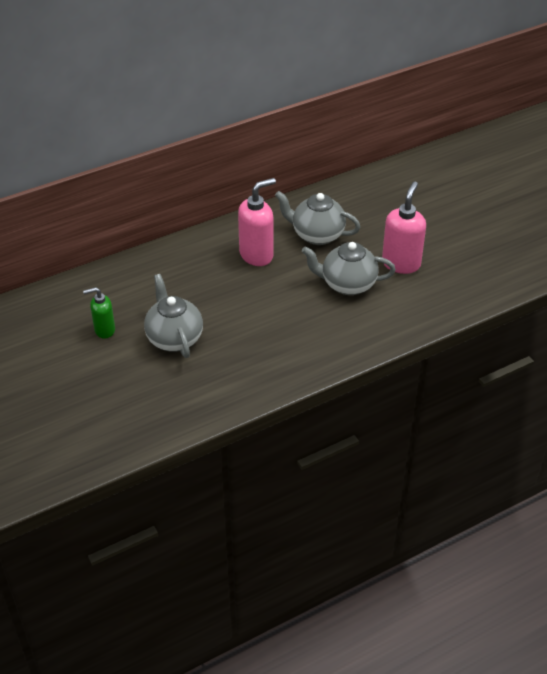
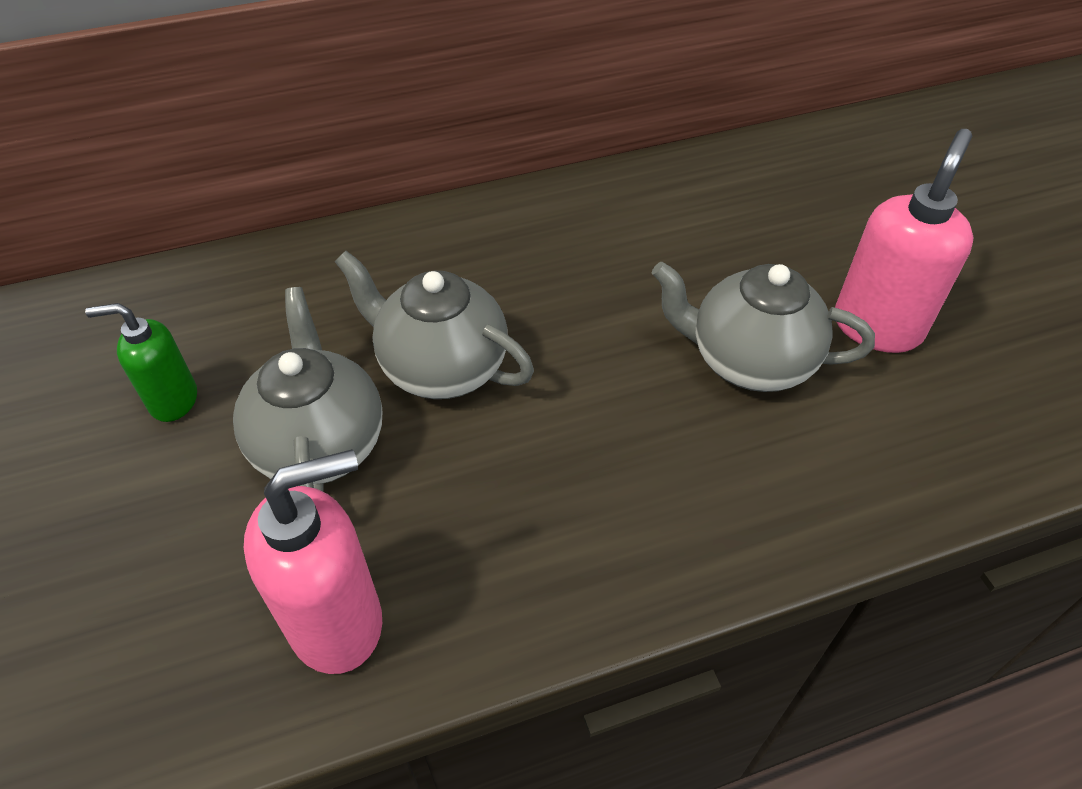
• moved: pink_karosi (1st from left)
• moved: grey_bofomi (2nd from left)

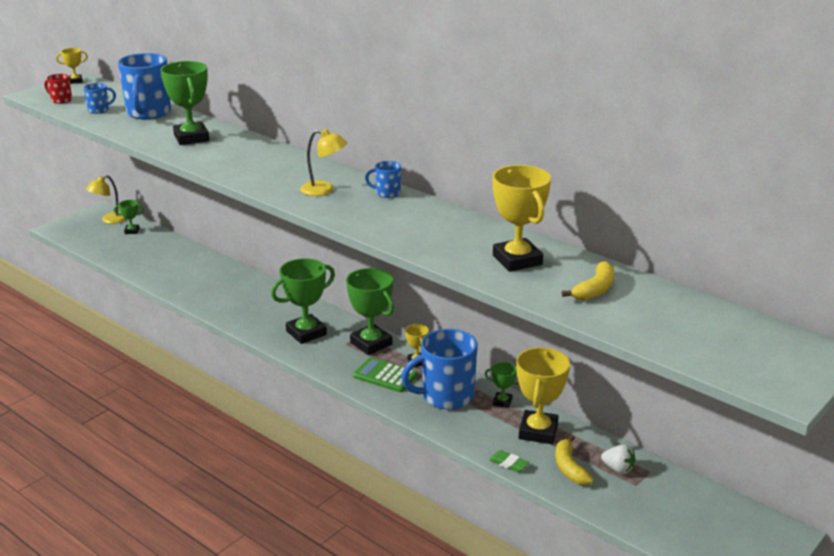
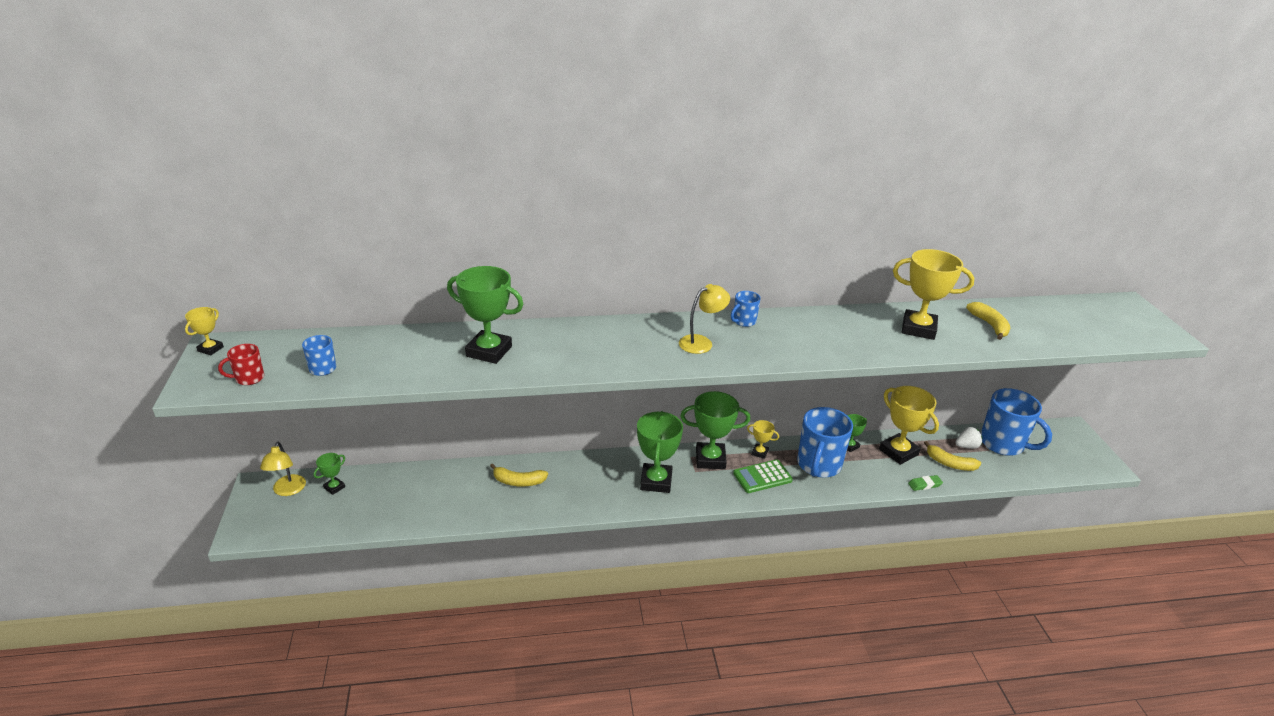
• added: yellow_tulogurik (1st from left)
• moved: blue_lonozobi (2nd from left in the first image) to blue_lonozobi (4th from left)

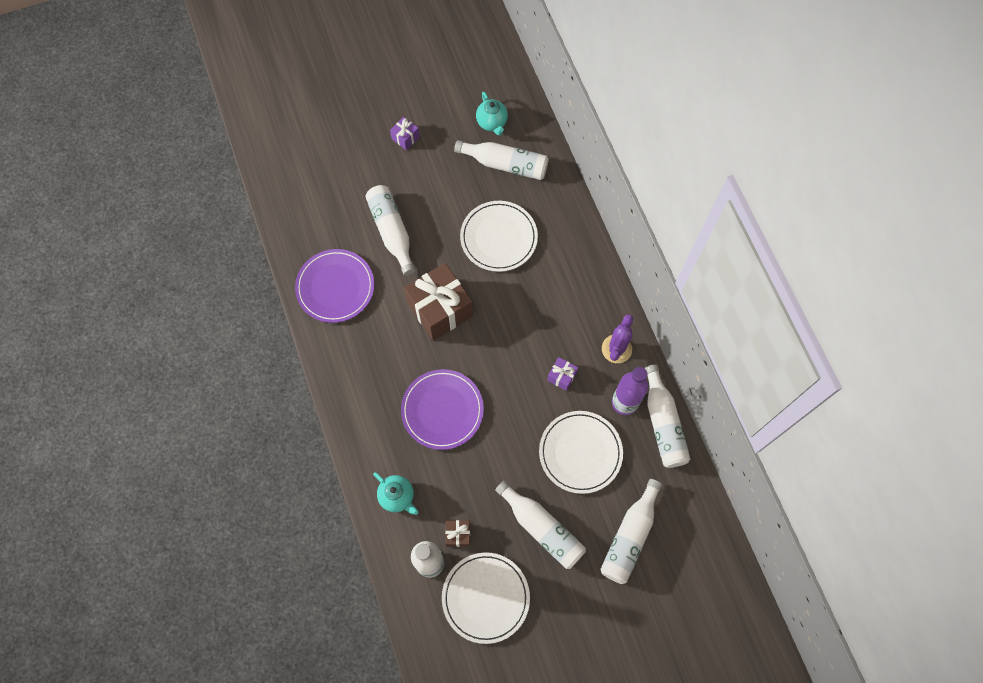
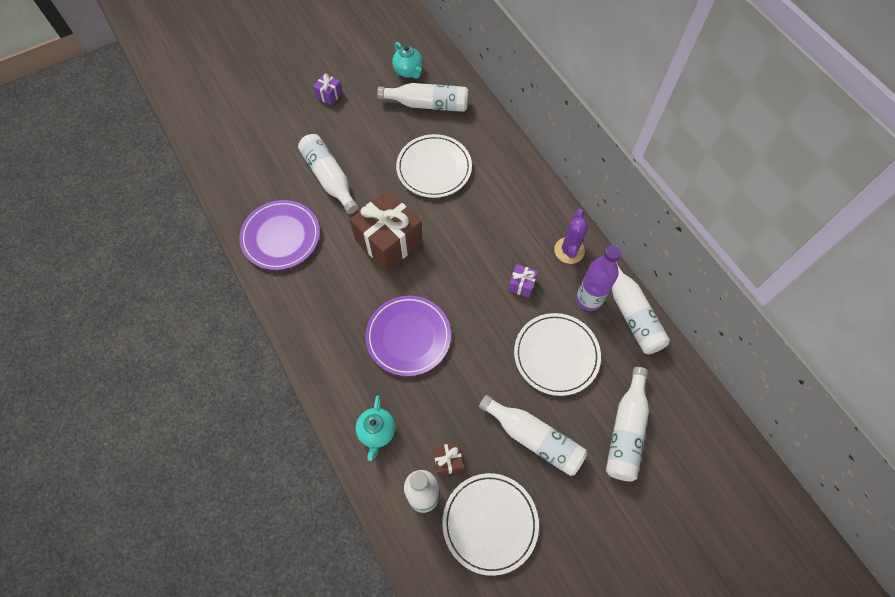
• turned: turquoise_bofomi (1st from left) 60 degrees clockwise

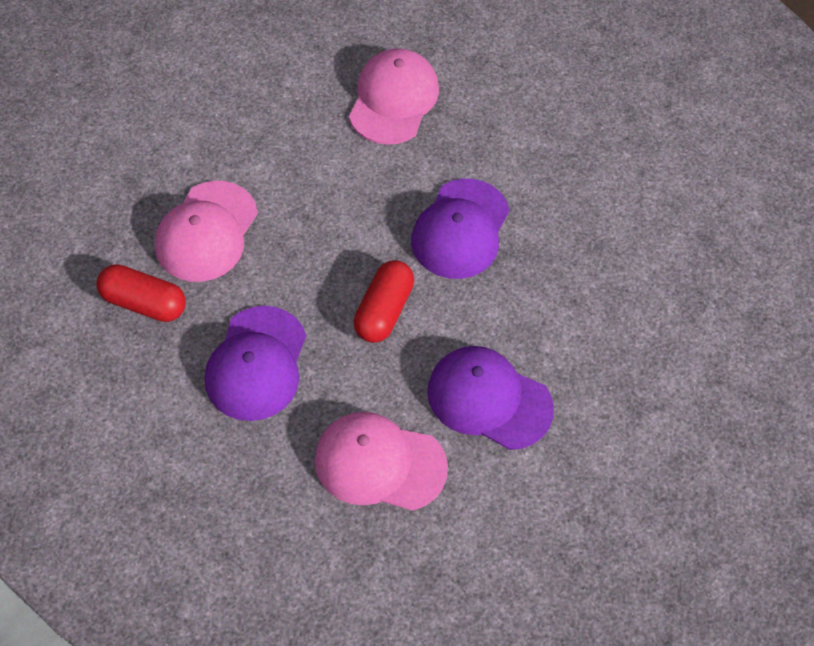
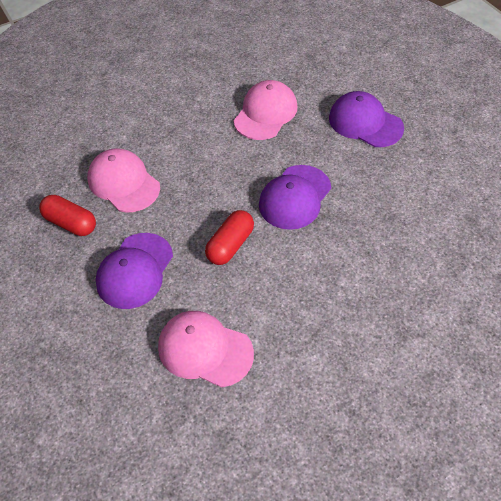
• moved: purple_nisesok (3rd from left)
• turned: pink_nisesok (1st from left) 105 degrees clockwise

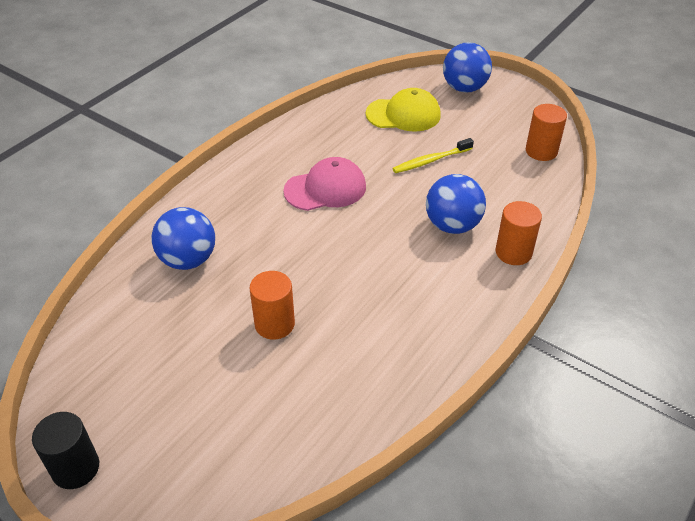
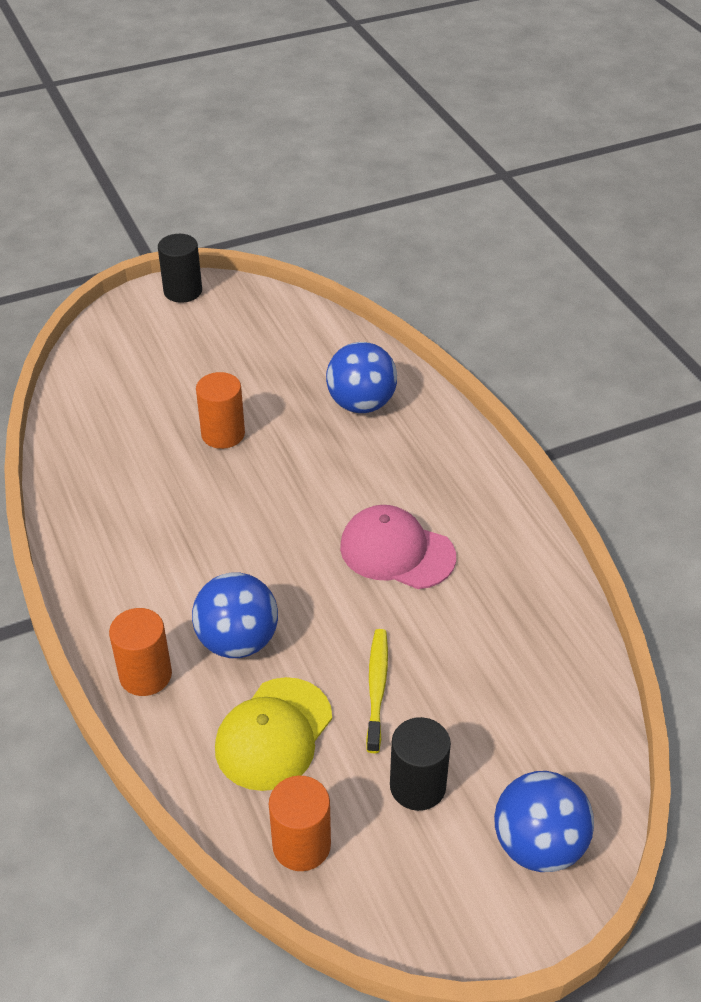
• added: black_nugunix (2nd from left)
• moved: yellow_nisesok
• turned: pink_nisesok 105 degrees clockwise

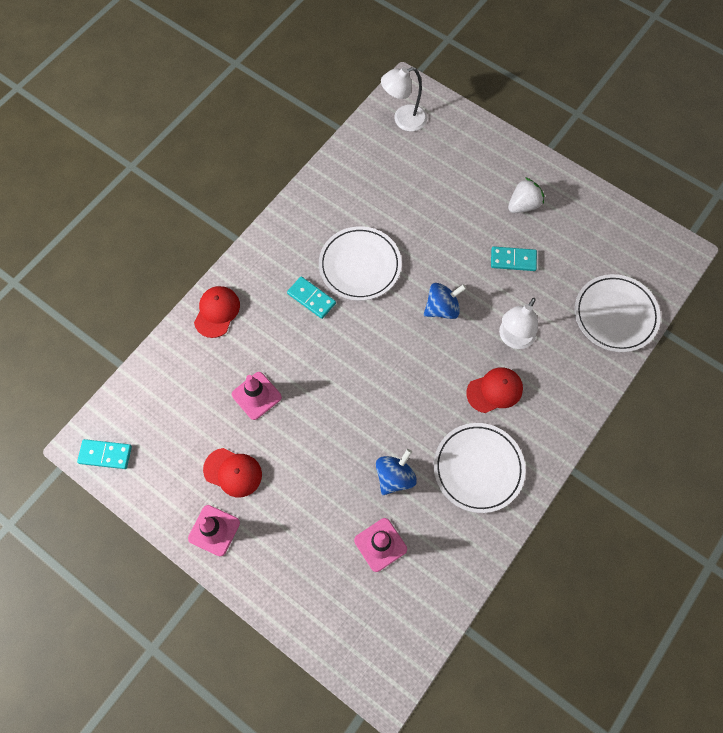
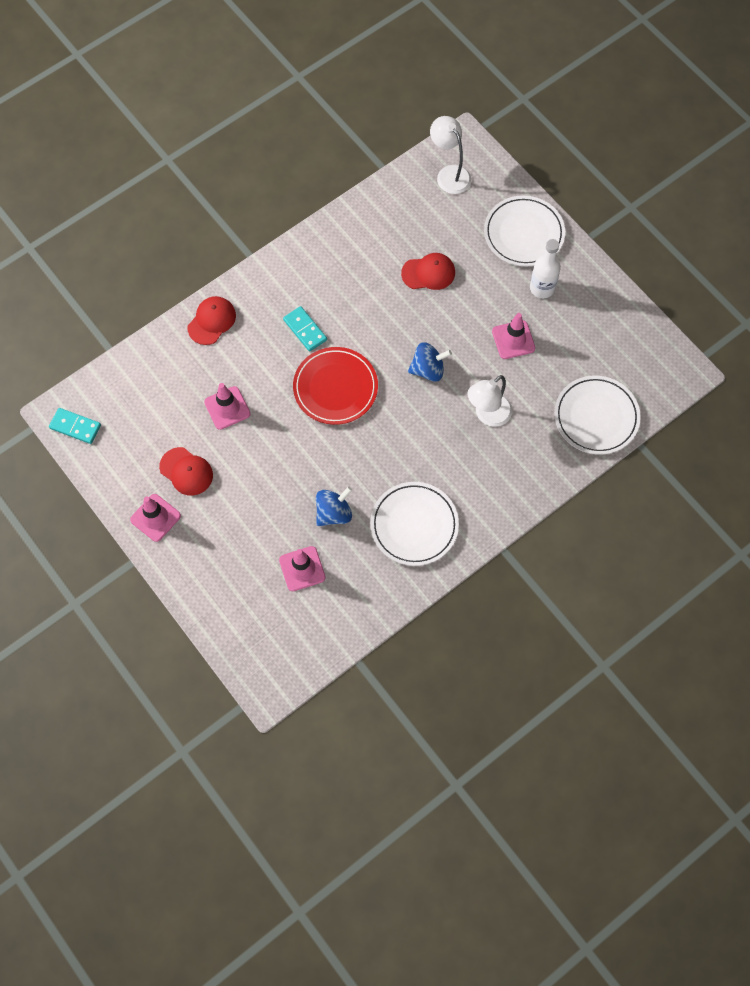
• added: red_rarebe
• moved: white_rarebe (1st from left in the first image) to white_rarebe (2nd from left)
• moved: red_nisesok (3rd from left)
• replaced: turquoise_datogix (3rd from left) to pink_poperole (4th from left)
• replaced: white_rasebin to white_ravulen
• turned: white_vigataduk (1st from left) 60 degrees clockwise

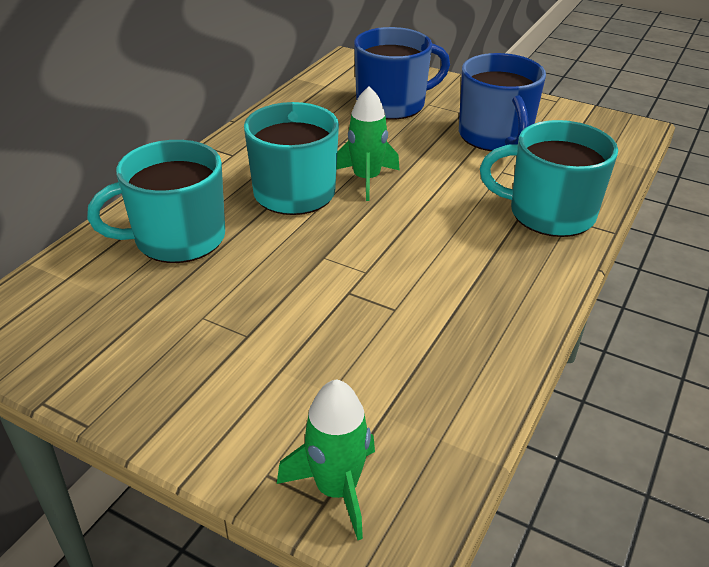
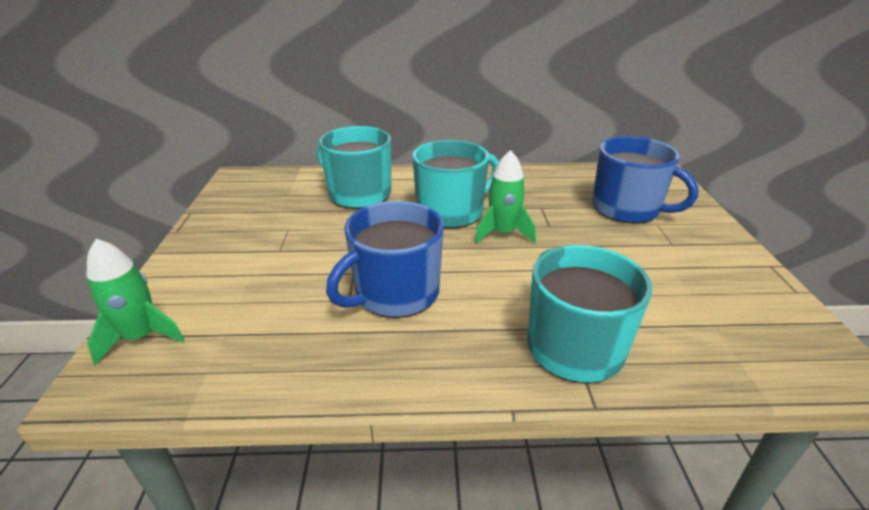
• moved: blue_lonozobi (2nd from left in the first image) to blue_lonozobi (1st from left)

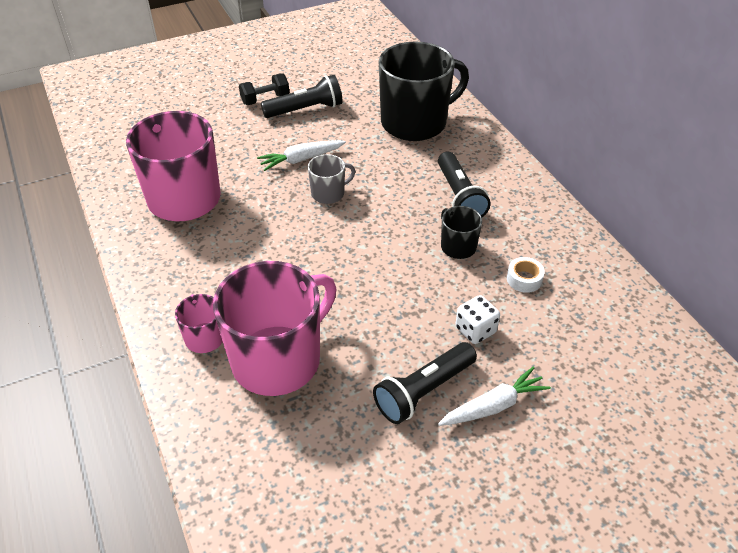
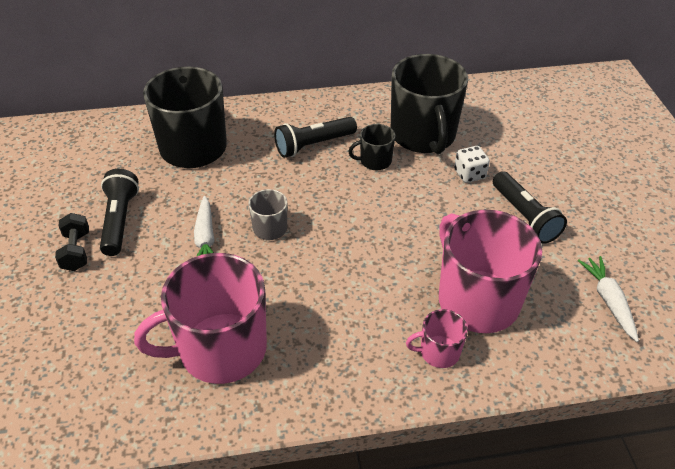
• moved: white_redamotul (2nd from left)
• replaced: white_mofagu to black_lonozobi (3rd from left)
• turned: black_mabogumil (3rd from left in the first image) 150 degrees clockwise

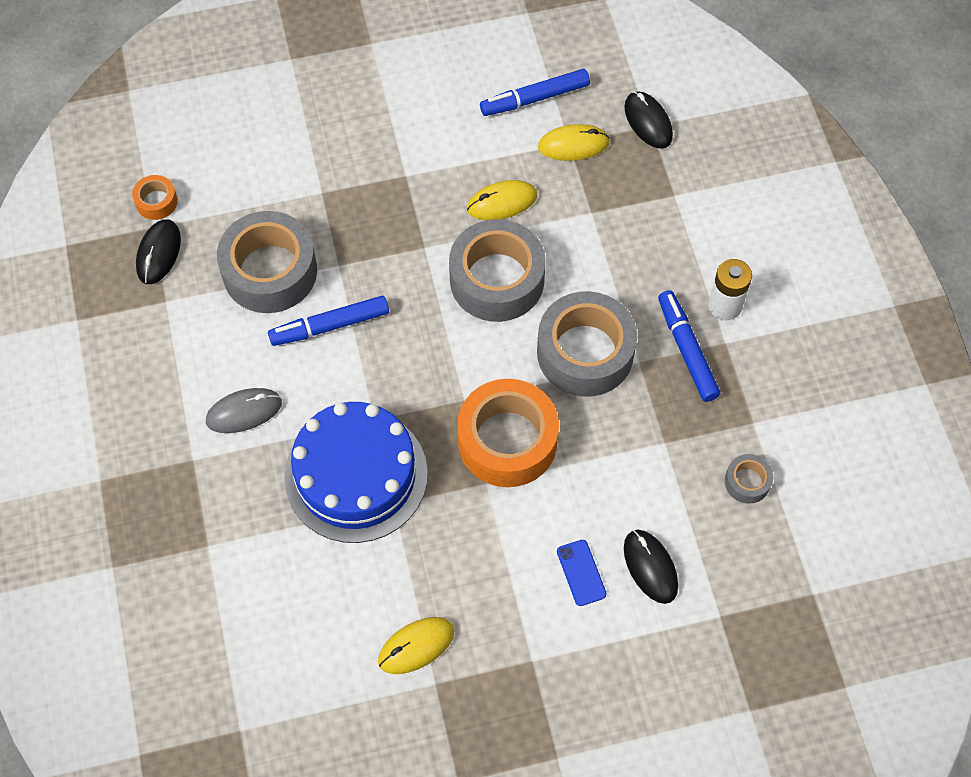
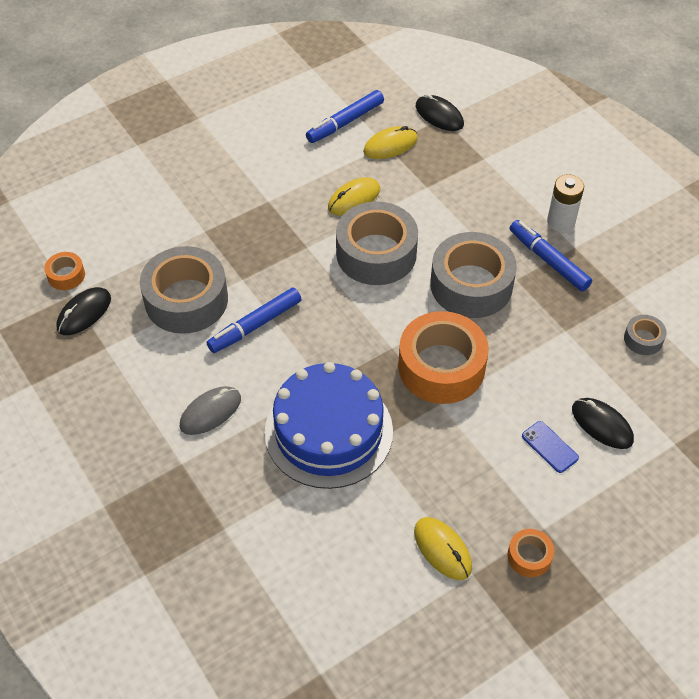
• added: orange_mofagu (3rd from left)
• turned: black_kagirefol (1st from left) 45 degrees clockwise
• turned: yellow_kagirefol (1st from left in the first image) 75 degrees counterclockwise

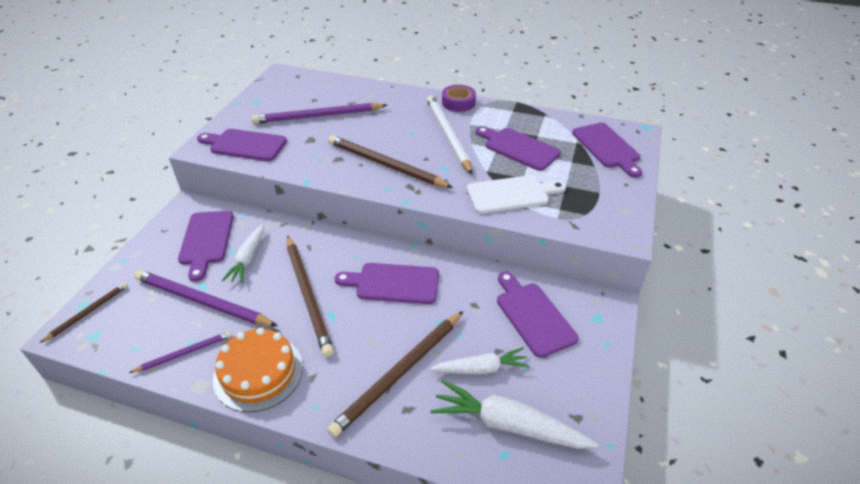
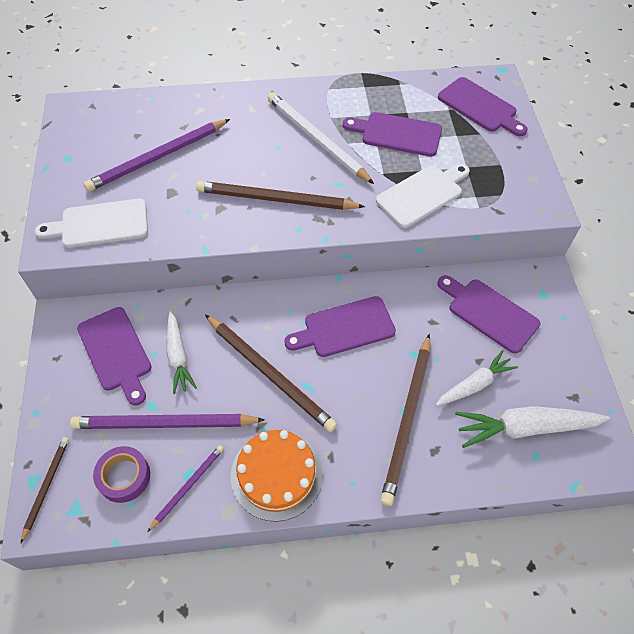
• moved: purple_mofagu
• recoloured: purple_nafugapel (2nd from left) to white_nafugapel (1st from left)

